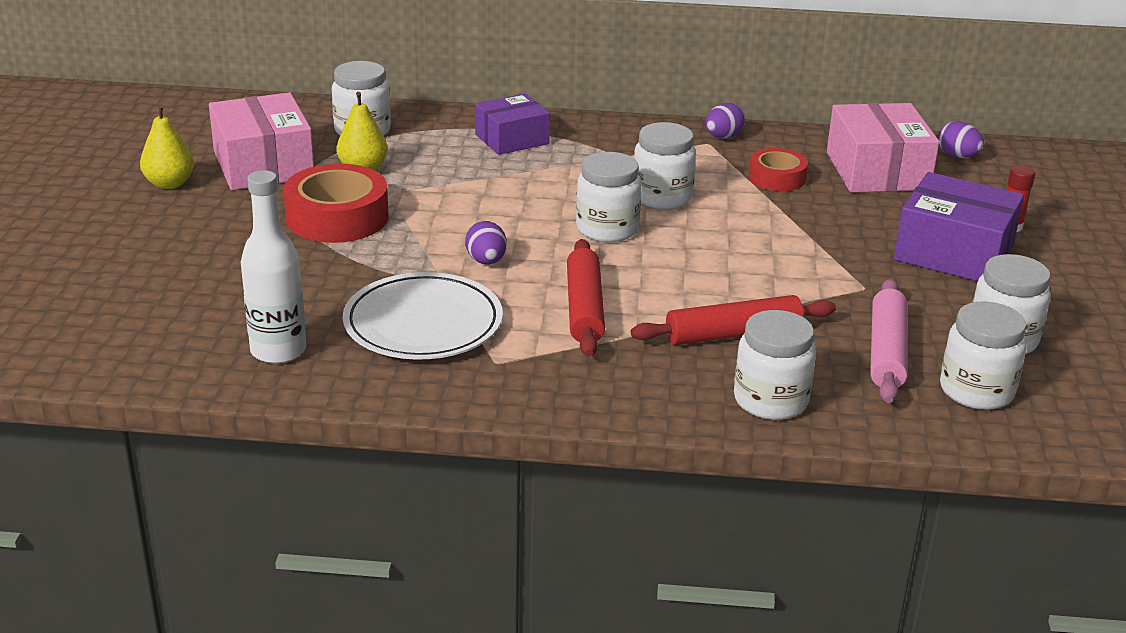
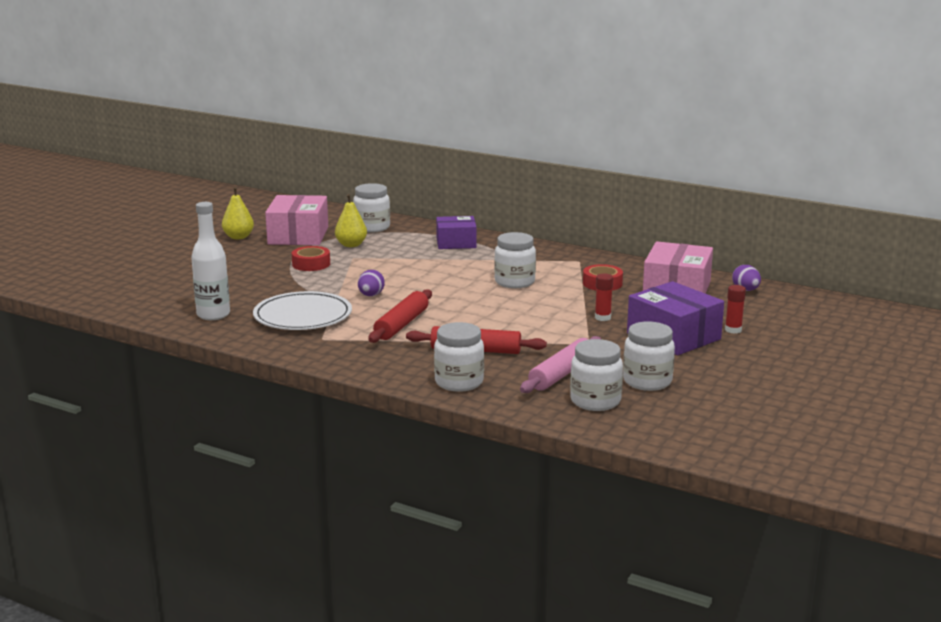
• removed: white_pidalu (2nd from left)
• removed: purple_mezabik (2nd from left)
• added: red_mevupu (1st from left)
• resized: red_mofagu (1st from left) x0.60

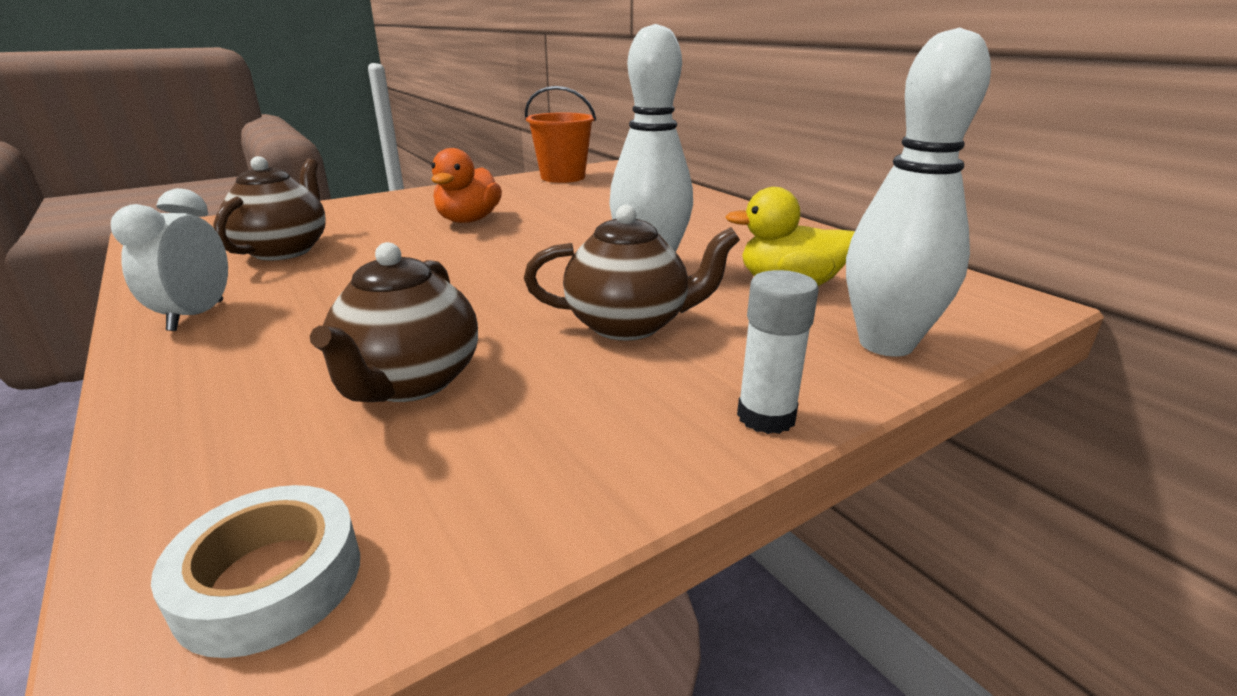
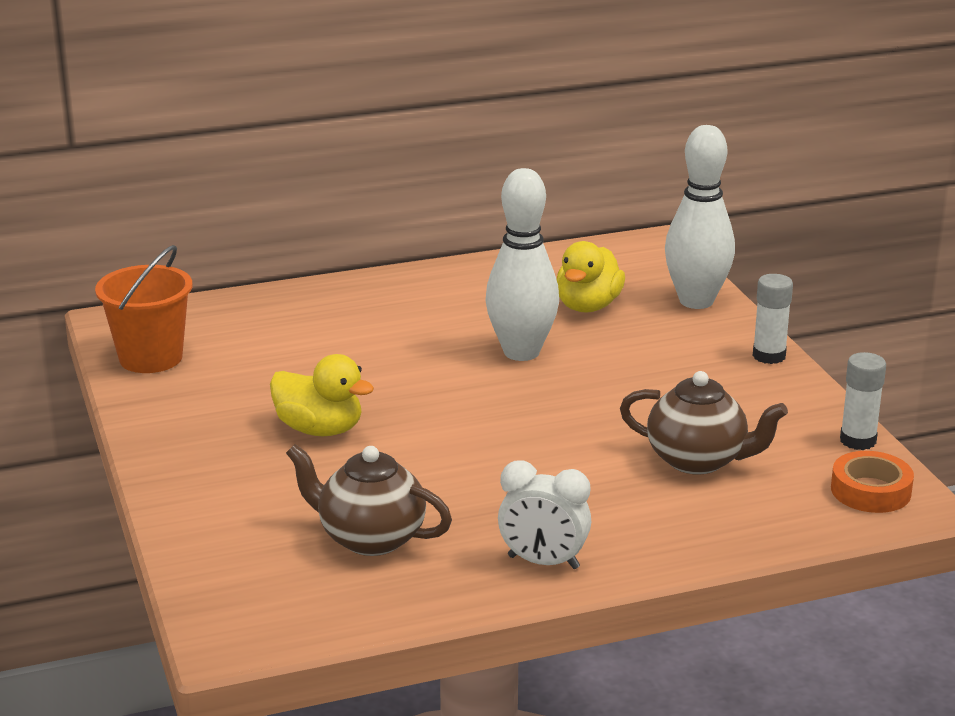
• removed: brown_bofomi (3rd from left)
• added: white_mevupu (2nd from left)
• recoloured: white_mofagu to orange_mofagu
• recoloured: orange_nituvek to yellow_nituvek (1st from left)

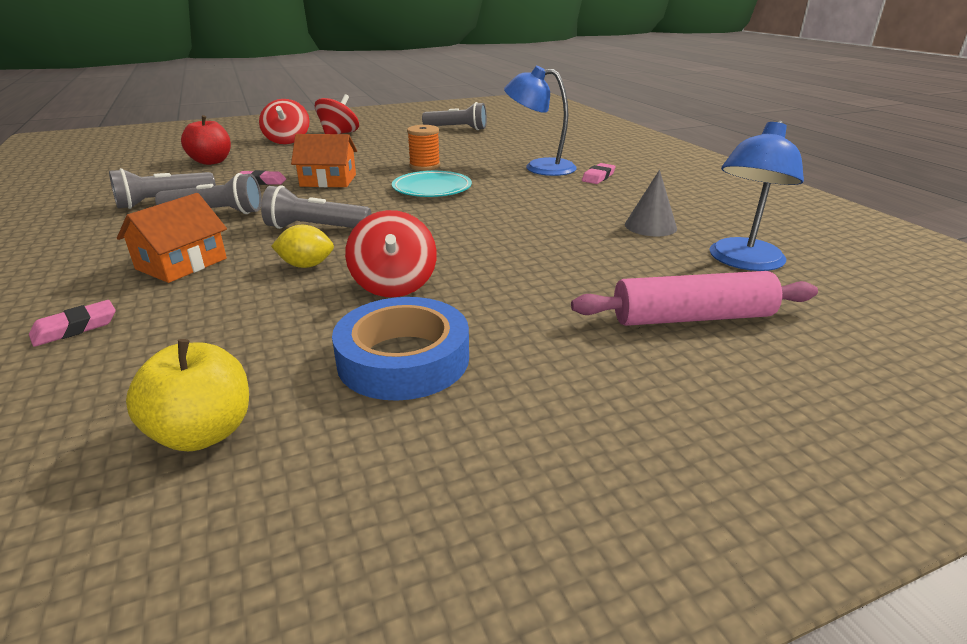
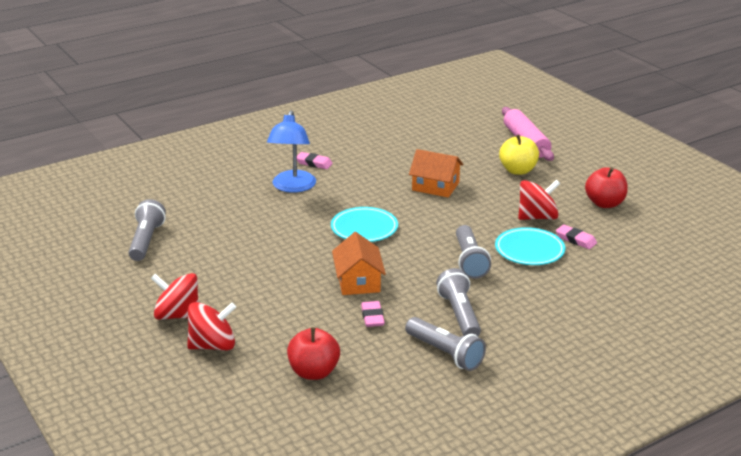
• removed: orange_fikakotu
• removed: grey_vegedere
• removed: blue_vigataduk (2nd from left)
• moved: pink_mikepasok (1st from left in the first image) to pink_mikepasok (3rd from left)
• moved: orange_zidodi (1st from left in the first image) to orange_zidodi (2nd from left)
• moved: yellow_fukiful
• replaced: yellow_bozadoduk to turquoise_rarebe (2nd from left)
• replaced: blue_mofagu to red_fukiful (2nd from left)

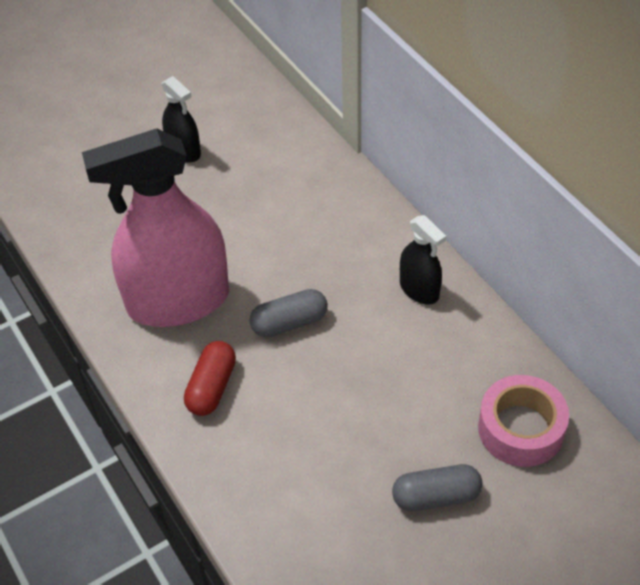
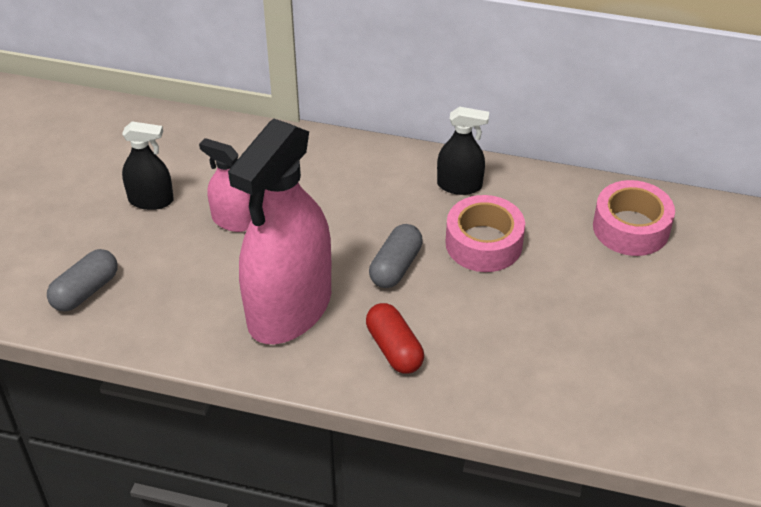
• added: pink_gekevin (1st from left)
• added: pink_mofagu (1st from left)
• moved: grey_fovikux (2nd from left in the first image) to grey_fovikux (1st from left)

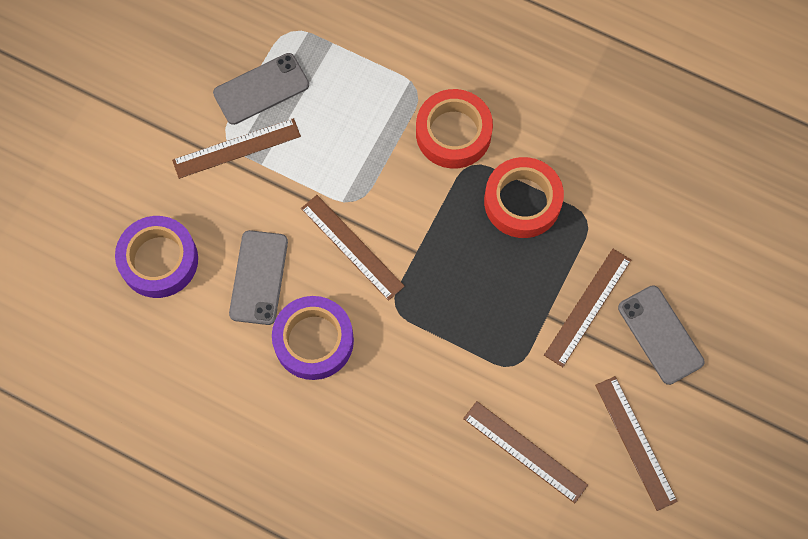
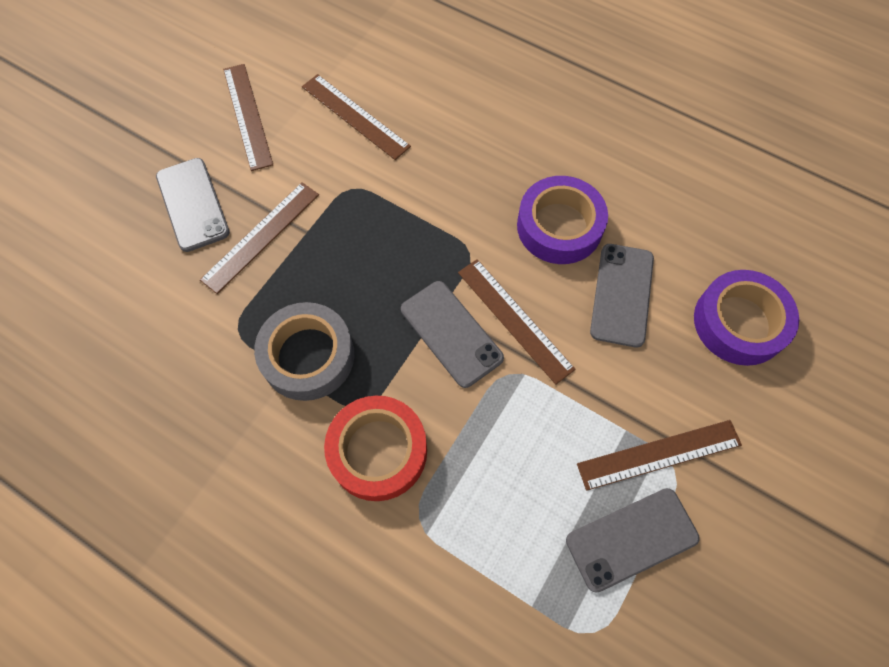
• added: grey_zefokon (2nd from left)
• recoloured: red_mofagu (2nd from left) to grey_mofagu

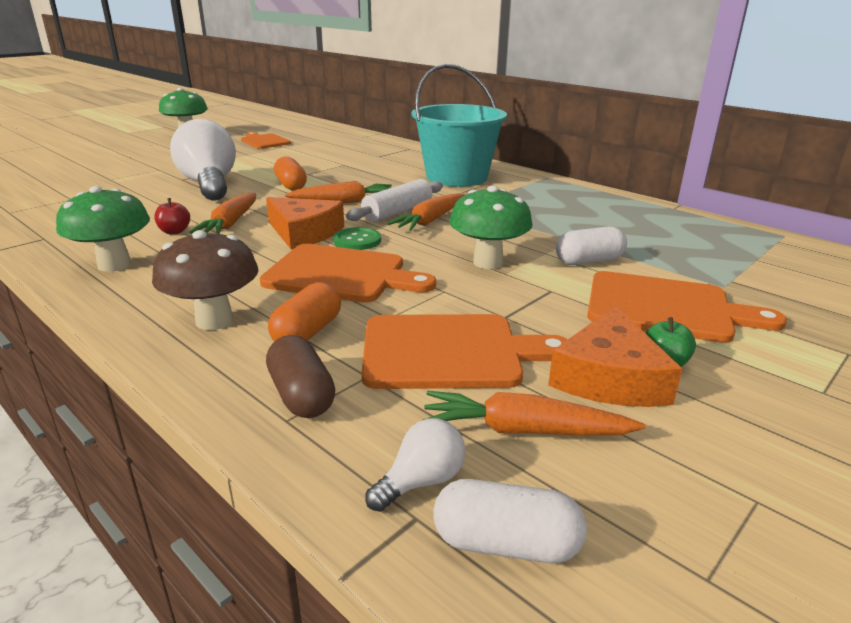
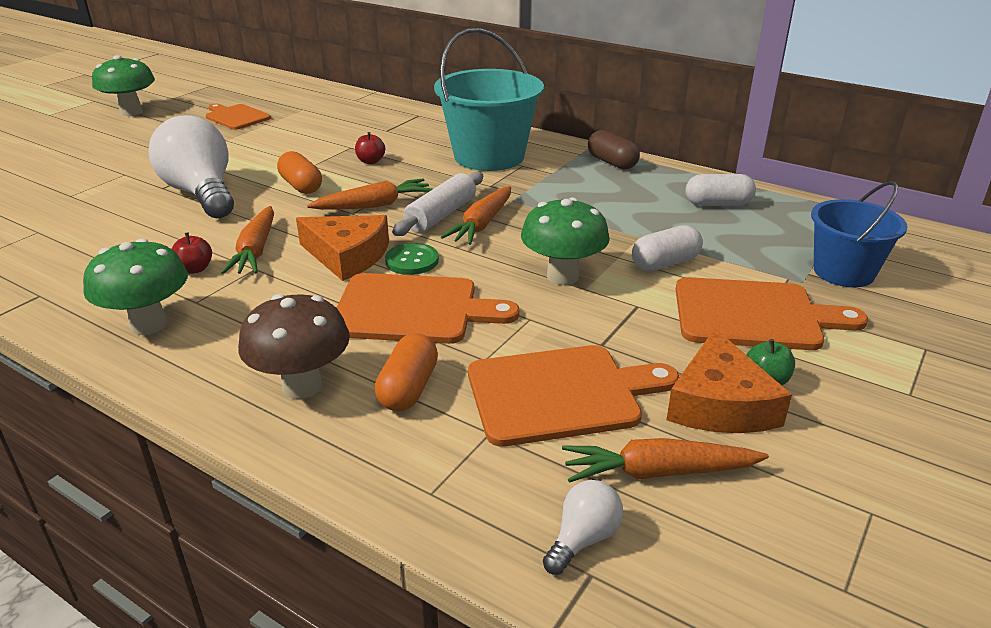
• added: red_fukiful (2nd from left)
• added: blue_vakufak
• moved: brown_fovikux
• moved: white_fovikux (1st from left in the first image) to white_fovikux (2nd from left)

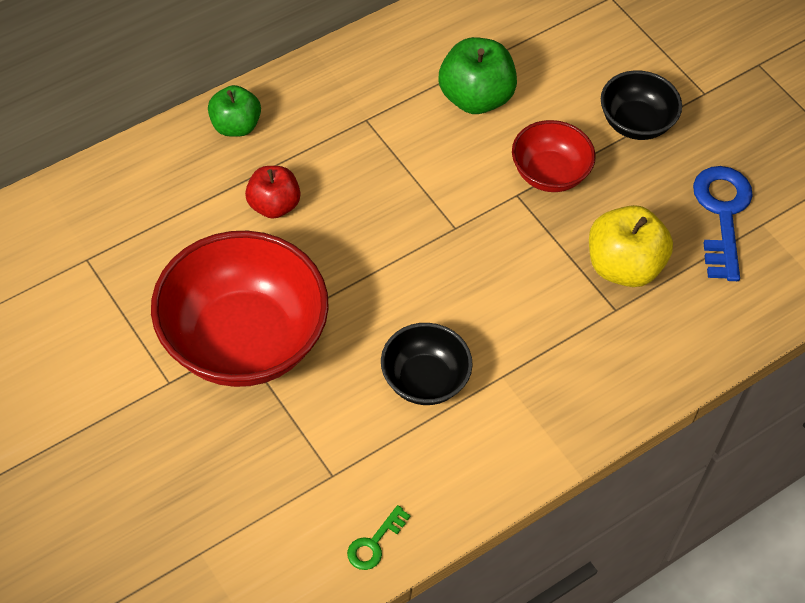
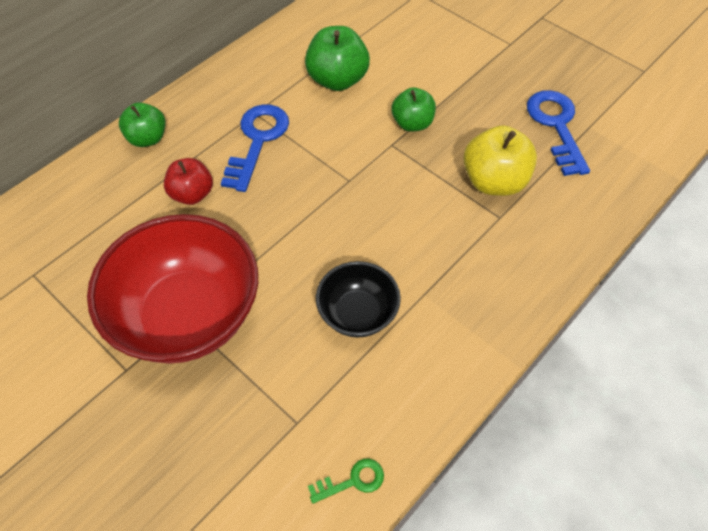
• removed: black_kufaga (2nd from left)
• added: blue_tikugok (1st from left)
• replaced: red_kufaga (2nd from left) to green_fukiful (3rd from left)
• turned: green_tikugok 135 degrees counterclockwise

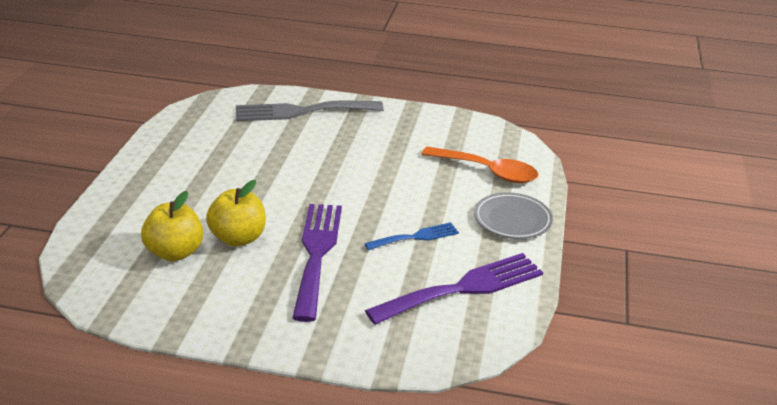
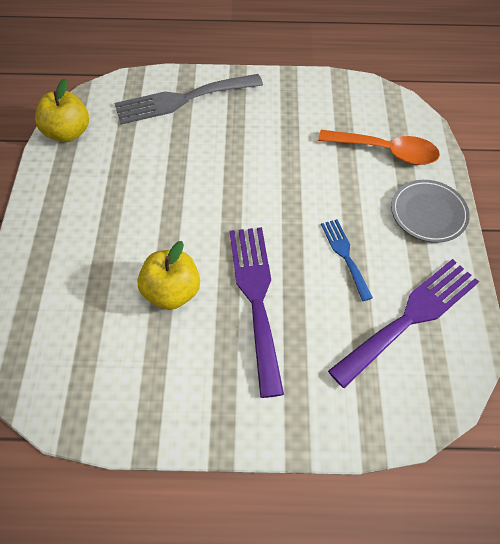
• moved: yellow_fukiful (1st from left)
• turned: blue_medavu 75 degrees counterclockwise

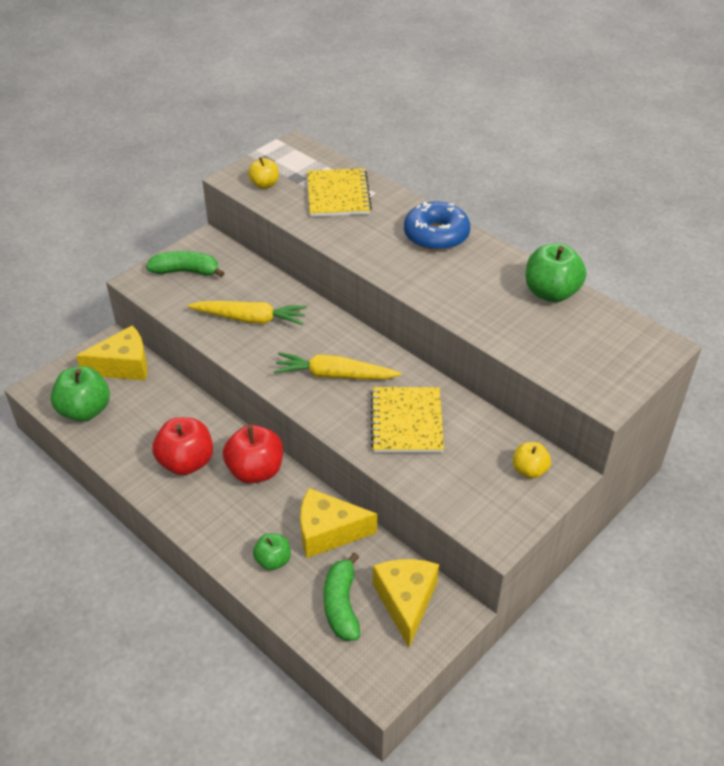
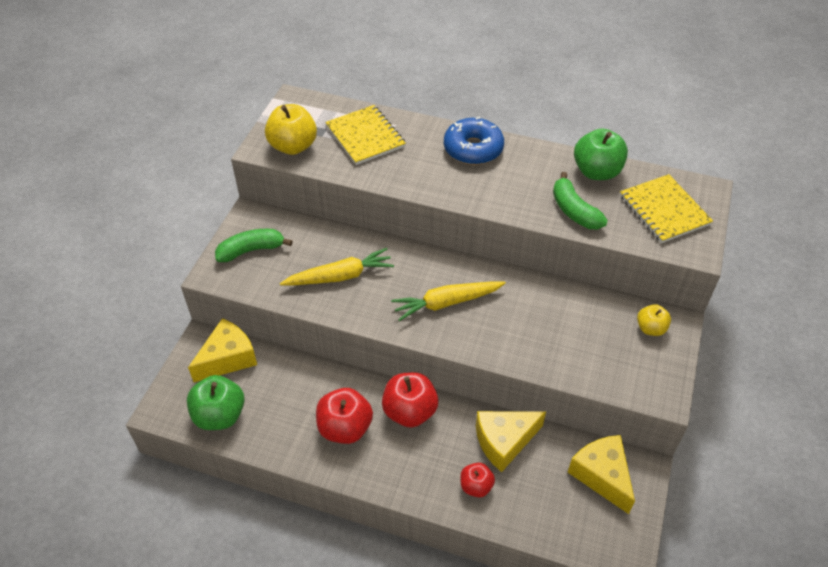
• moved: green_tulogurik (2nd from left)
• moved: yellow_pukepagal (2nd from left)
• recoloured: green_fukiful (2nd from left) to red_fukiful (3rd from left)
• resized: yellow_fukiful (1st from left) x1.71

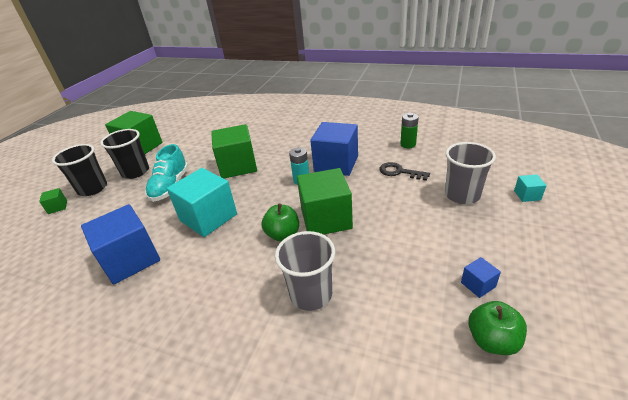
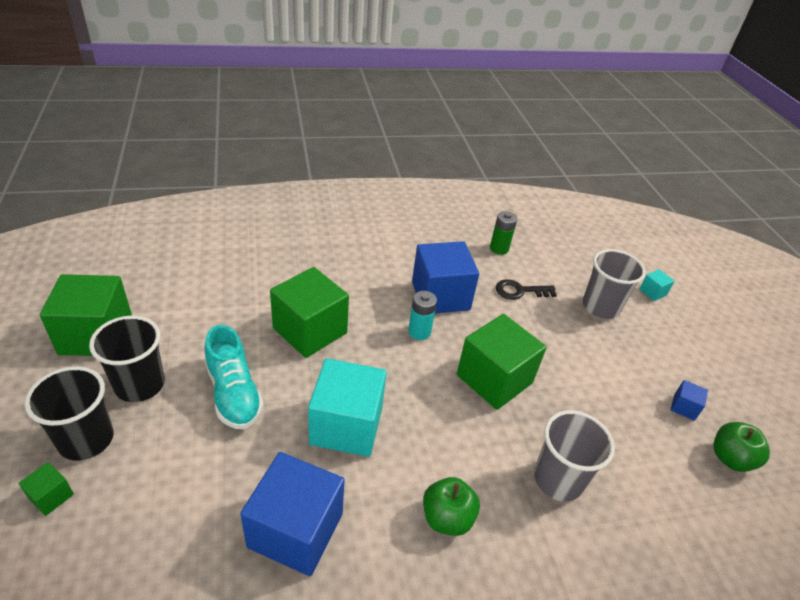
• moved: green_fukiful (1st from left)

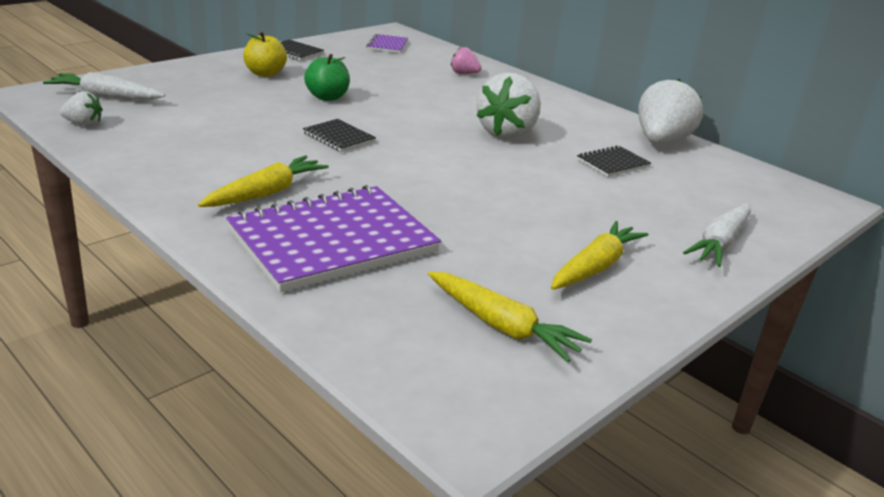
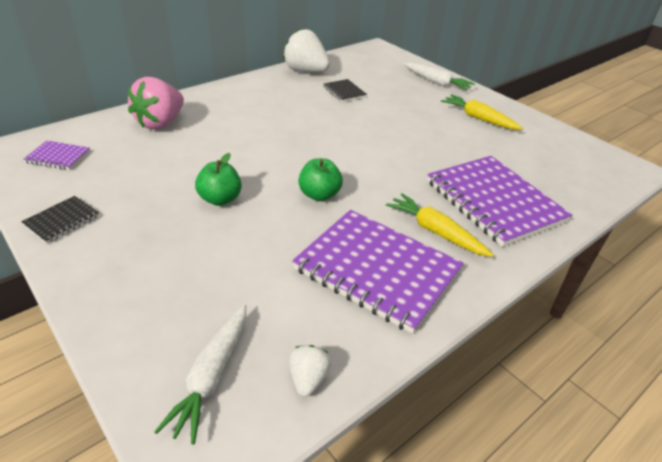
• removed: yellow_fukiful
• removed: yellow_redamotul (2nd from left)
• removed: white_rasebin (2nd from left)
• added: purple_pukepagal (2nd from left)
• replaced: black_pukepagal (2nd from left) to green_fukiful (2nd from left)
• resized: pink_rasebin x2.02

